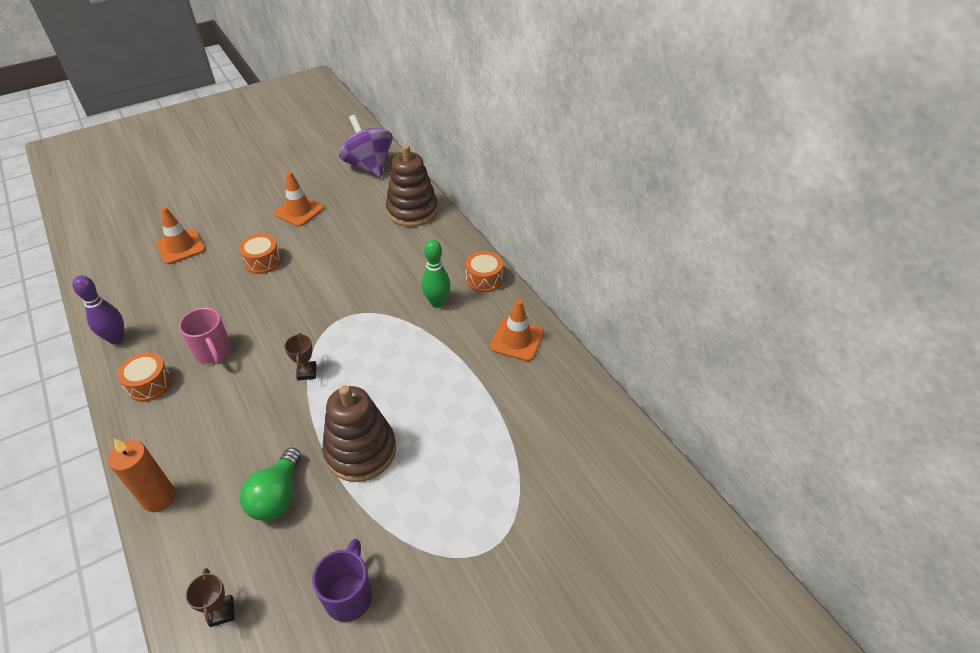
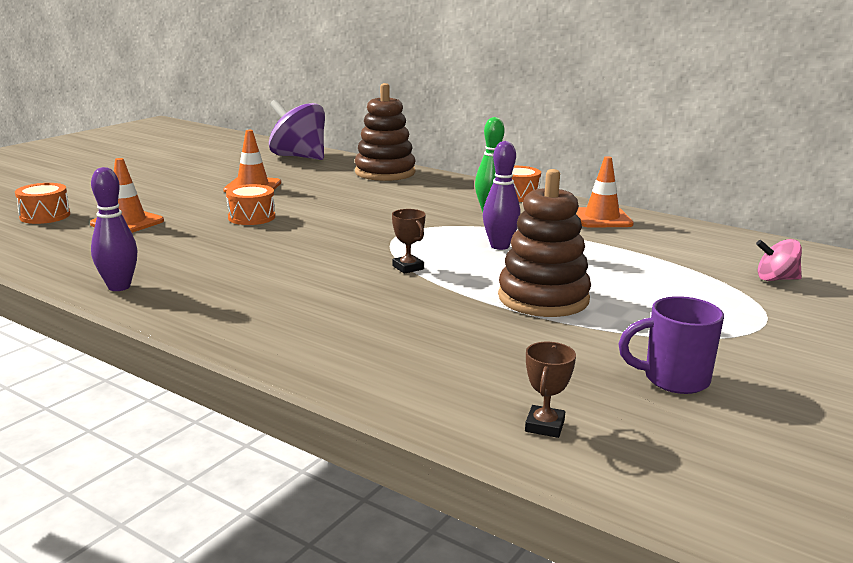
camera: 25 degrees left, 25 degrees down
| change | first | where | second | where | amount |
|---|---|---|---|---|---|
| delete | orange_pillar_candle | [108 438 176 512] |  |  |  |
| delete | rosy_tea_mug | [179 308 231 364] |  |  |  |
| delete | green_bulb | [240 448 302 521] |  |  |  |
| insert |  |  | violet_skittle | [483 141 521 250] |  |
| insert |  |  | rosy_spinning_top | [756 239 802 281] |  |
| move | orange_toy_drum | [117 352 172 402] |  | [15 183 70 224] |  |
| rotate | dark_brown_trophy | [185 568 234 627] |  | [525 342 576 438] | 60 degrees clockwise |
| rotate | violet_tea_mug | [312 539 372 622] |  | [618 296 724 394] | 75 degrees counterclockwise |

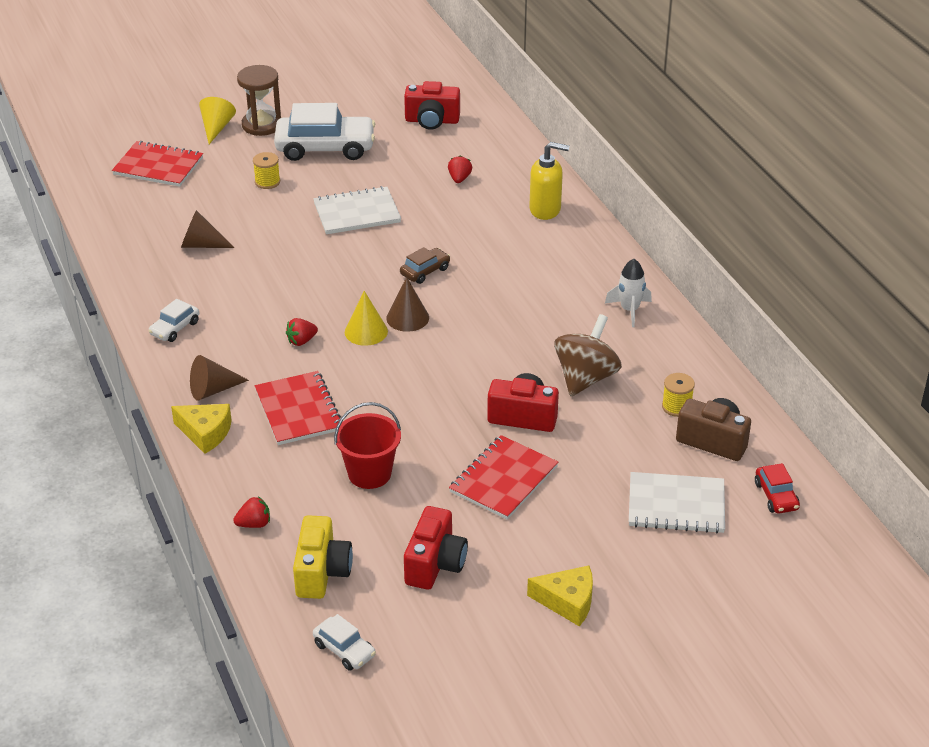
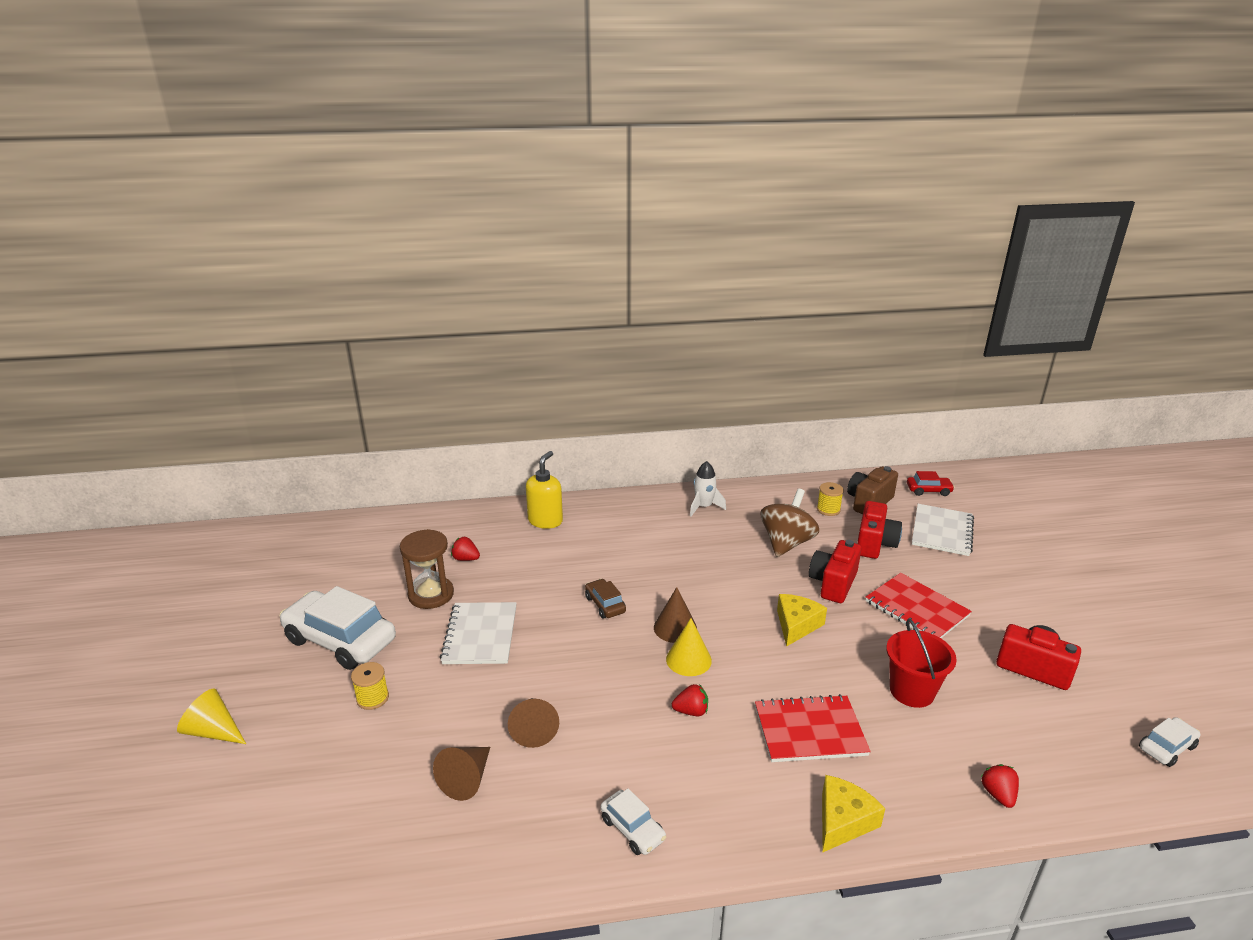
camera: 75 degrees left, 10 degrees down
| change | first | where | second | where | amount |
|---|---|---|---|---|---|
| delete | scarlet_exercise_book | [112 141 203 187] |  |  |  |
| delete | golden_compact_camera | [293 515 353 599] |  |  |  |
| move | dark_brown_cone_shape | [190 355 249 401] |  | [508 698 559 748] |  |
| move | dark_brown_sandglass | [237 65 281 136] |  | [400 529 454 609] |  |
| move | scarlet_compact_camera | [404 81 460 130] |  | [857 501 902 559] |  |
| move | golden_cheese | [527 566 593 627] |  | [777 594 827 646] |  |
| rotate | white_car | [274 103 375 161] |  | [279 586 396 670] | 75 degrees counterclockwise |
| rotate | scarlet_berry | [286 318 318 346] |  | [672 684 708 716] | 75 degrees counterclockwise |
| rotate | dark_brown_spinning_top | [554 314 622 396] |  | [761 489 819 557] | 75 degrees clockwise |

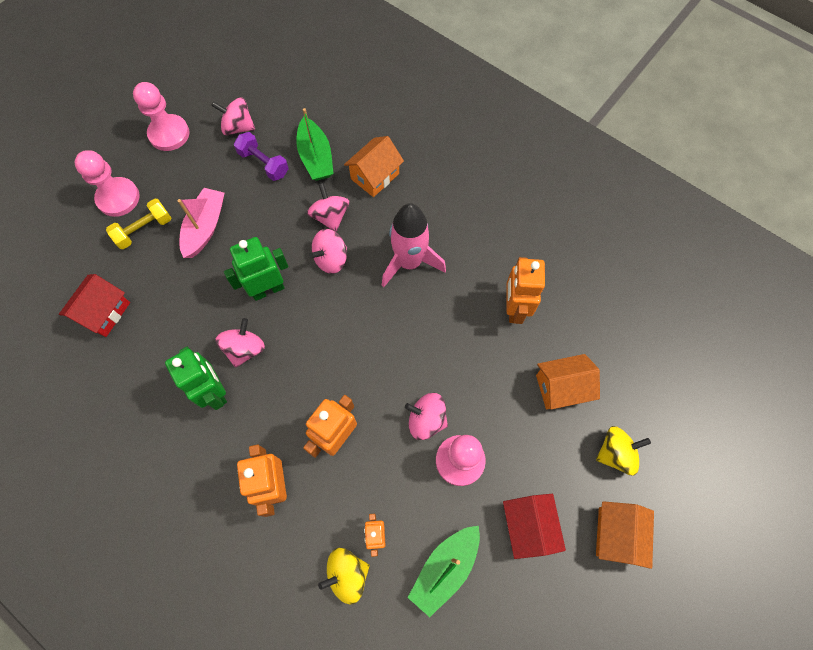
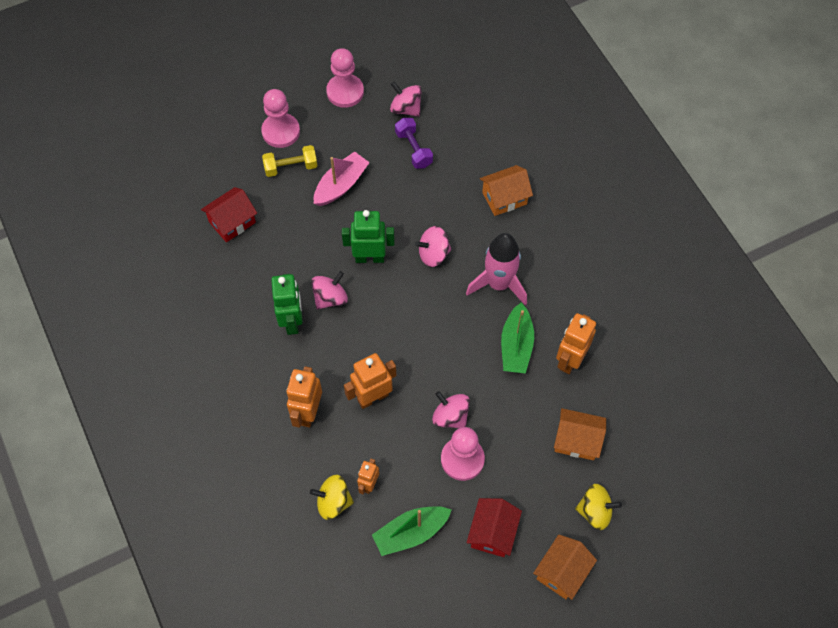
camera: 25 degrees right, 5 degrees down
| change | first | where | second | where | amount |
|---|---|---|---|---|---|
| delete | rosy_spinning_top | [307 183 349 232] |  |  |  |
| move | green_toy_boat | [296 108 334 181] |  | [501 302 534 374] |  |

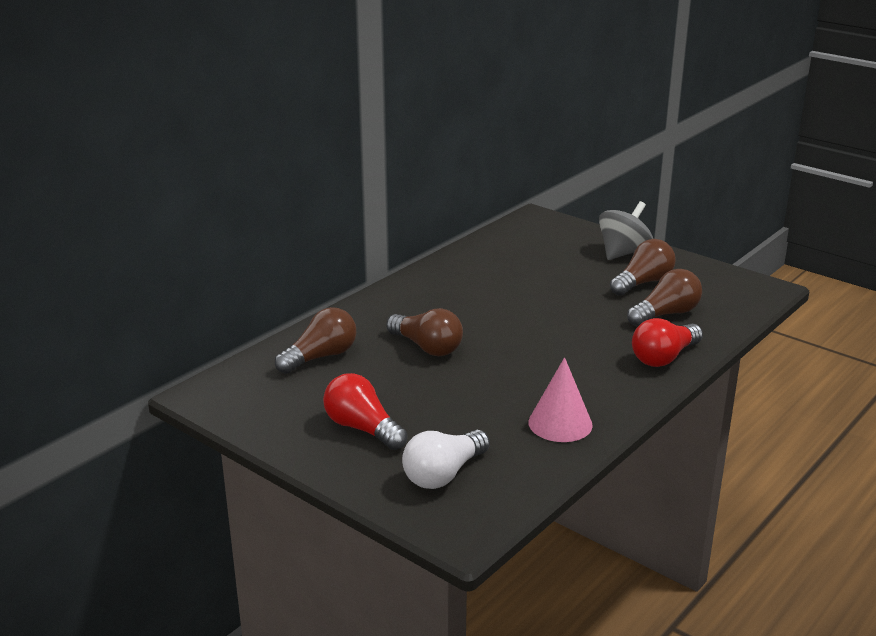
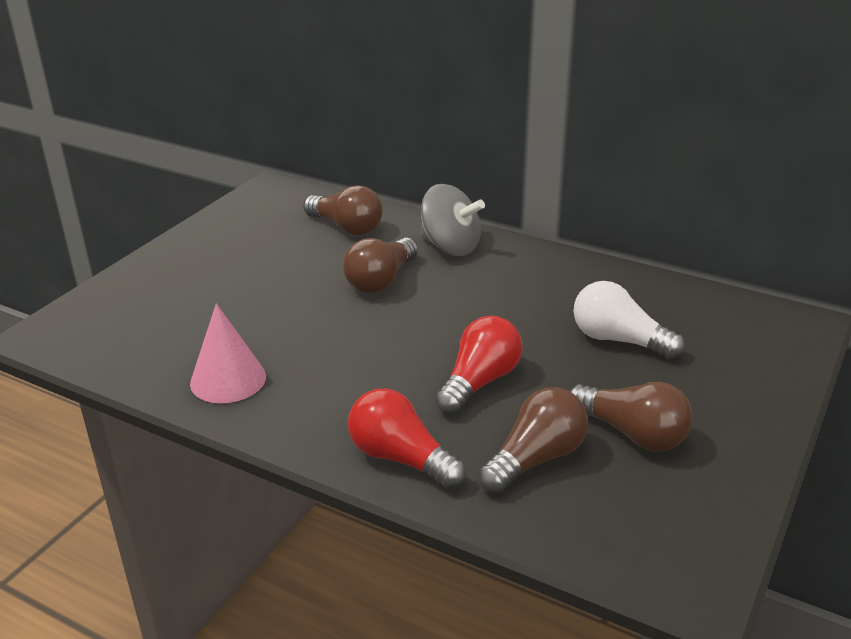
camera: 80 degrees right, 5 degrees up
| change | first | where | second | where | amount |
|---|---|---|---|---|---|
| move | scarlet_bulb | [323 373 408 450] |  | [435 316 523 415] |  |
| move | white_bulb | [402 430 490 489] |  | [574 281 685 359] |  |
| move | gray_spinning_top | [599 201 653 260] |  | [420 184 485 256] |  |
| rotate | dark_brown_bulb | [627 269 702 326] |  | [478 387 588 494] | 90 degrees counterclockwise |

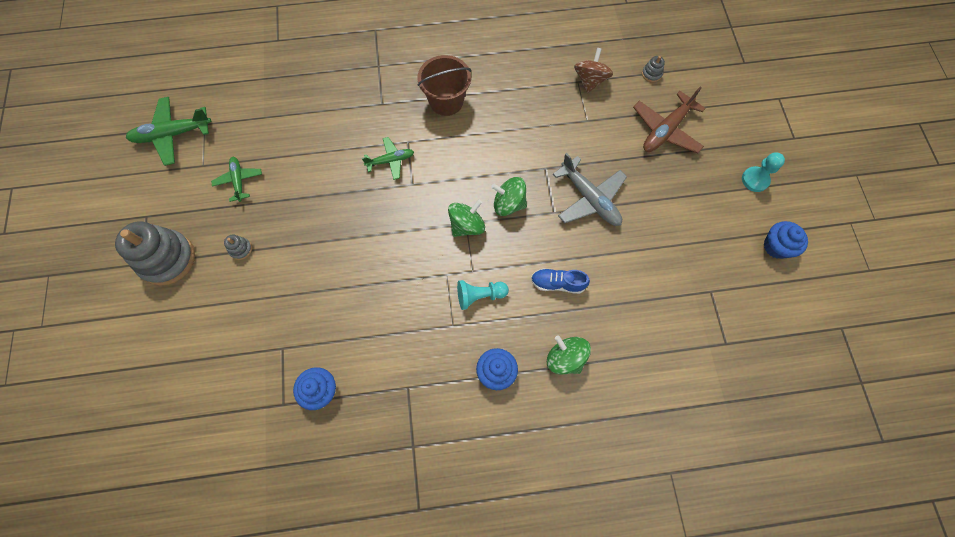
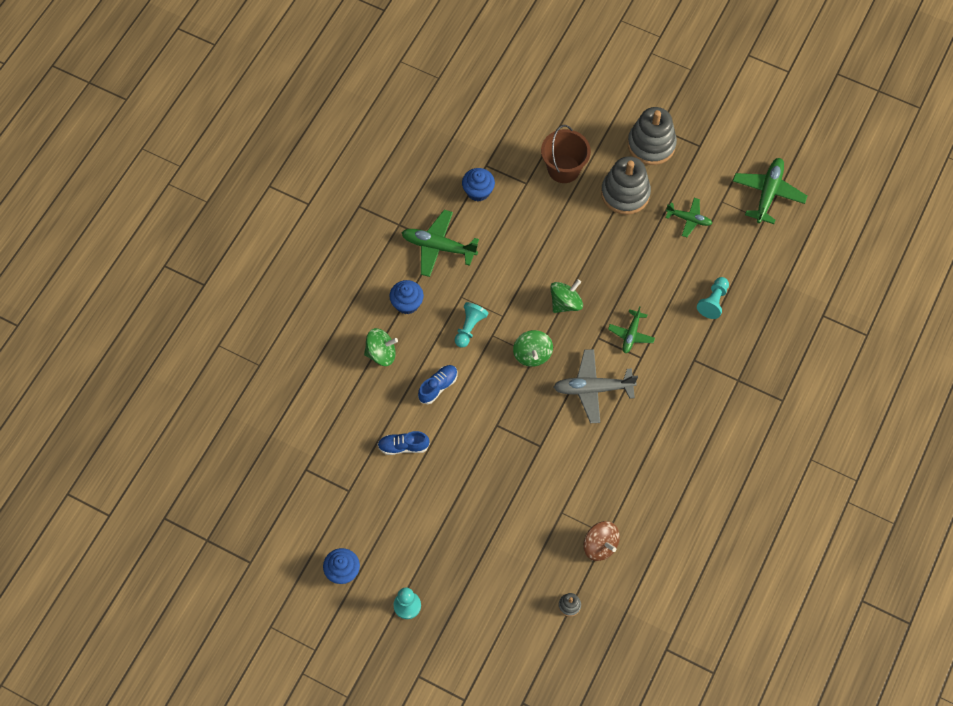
camera: 125 degrees right, 5 degrees down
| change | first | where | second | where | amount |
|---|---|---|---|---|---|
| delete | dark_brown_toy_plane | [633 87 706 153] |  |  |  |
| insert |  |  | blue_shoe | [378 431 430 455] |  |
| insert |  |  | green_toy_plane | [401 210 479 277] |  |
| insert |  |  | aqua_chess_pawn | [697 277 729 319] |  |
| move | dark_brown_bucket | [418 55 471 116] |  | [541 125 591 183] |  |
| move | green_spinning_top | [491 177 527 216] |  | [550 279 583 313] |  |
| move | gray_toy_plane | [553 153 627 226] |  | [553 349 638 423] |  |
| resize | gray_stacking_rings | [224 235 252 260] |  | [601 156 651 215] | x2.43 |

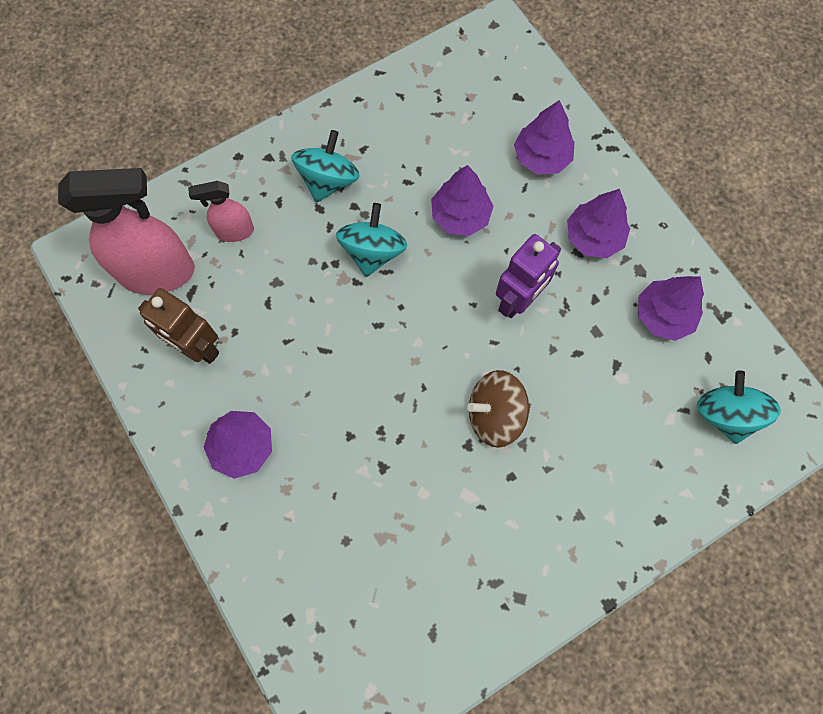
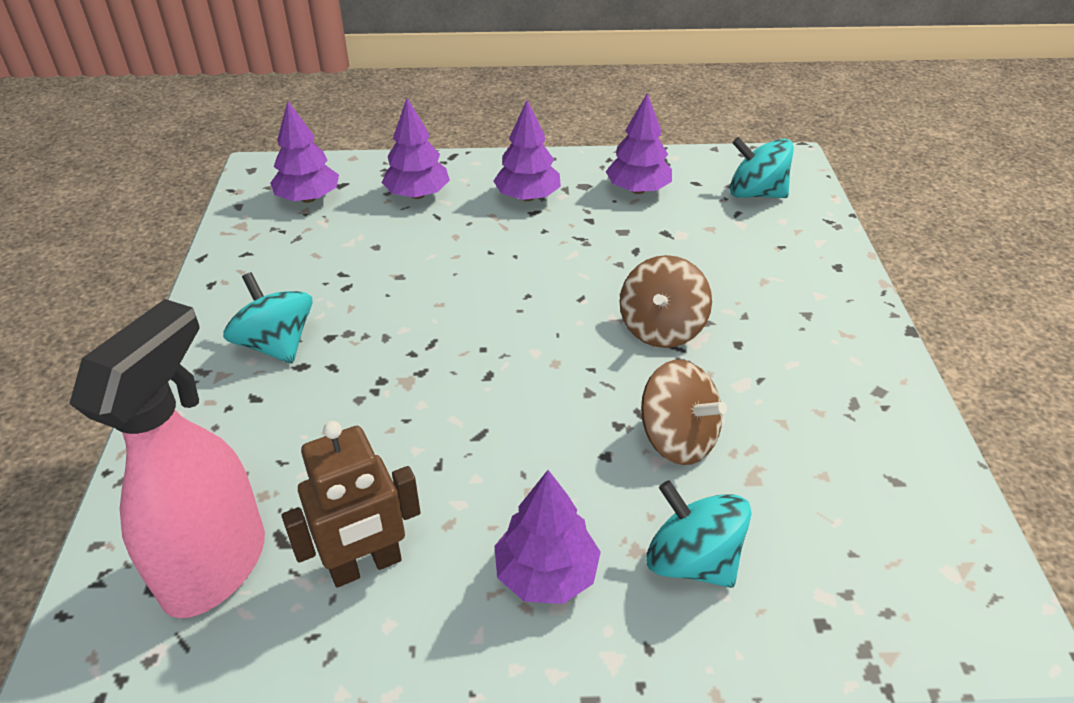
camera: 60 degrees left, 30 degrees down
| change | first | where | second | where | amount |
|---|---|---|---|---|---|
| delete | rosy_spray_cleaner | [188 181 254 242] |  |  |  |
| delete | violet_robot | [496 234 561 318] |  |  |  |
| insert |  |  | dark_brown_spinning_top | [641 360 727 465] |  |
| move | aqua_spinning_top | [336 203 407 277] |  | [646 480 752 588] |  |
| move | violet_toy_tree | [431 165 493 236] |  | [270 101 339 203] |  |

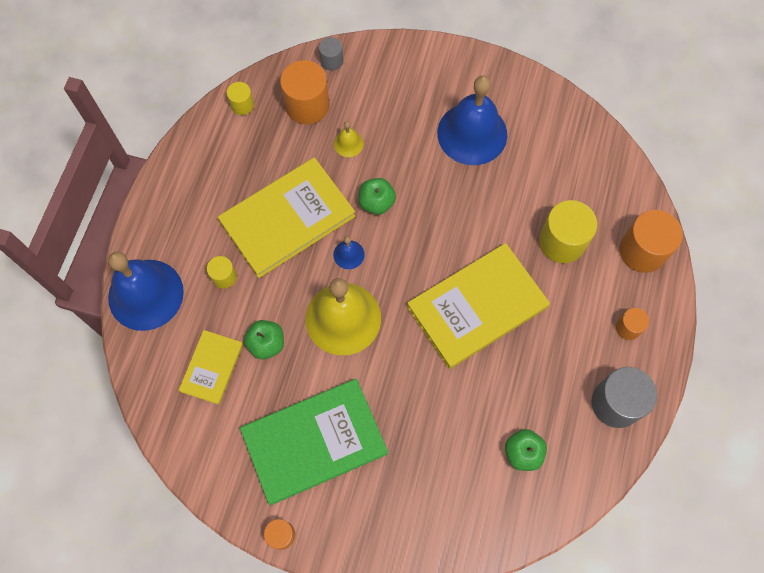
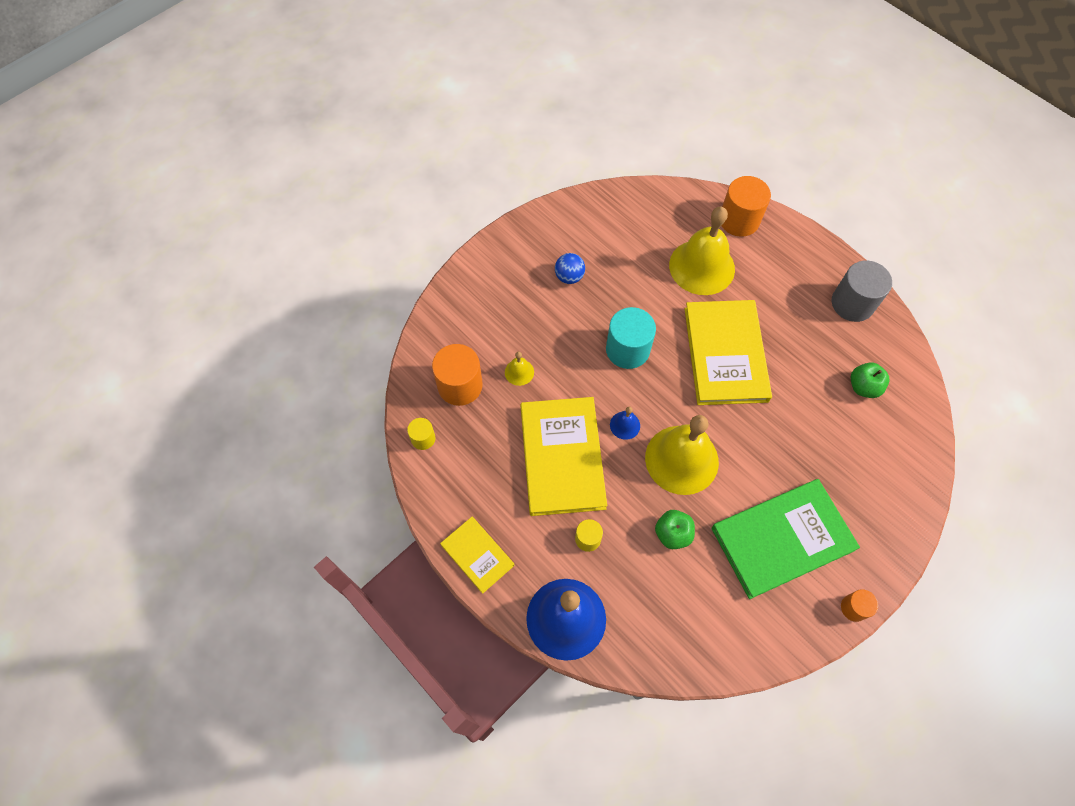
camera: 60 degrees left, 5 degrees down
| change | first | where | second | where | amount |
|---|---|---|---|---|---|
| delete | gray_cylinder | [319 37 343 71] |  |  |  |
| delete | green_toy_apple | [359 178 396 215] |  |  |  |
| delete | orange_cylinder | [616 308 649 340] |  |  |  |
| insert |  |  | aqua_cylinder | [606 307 656 369] |  |
| move | golden_hardback | [179 330 243 405] |  | [440 517 514 594] |  |
| replace | blue_bell | [437 76 507 165] | blue_ball | [555 253 585 284] |  |
| replace | golden_cylinder | [539 200 597 263] | golden_bell | [669 207 735 295] |  |
| rotate | green_hardback | [240 379 388 505] |  | [711 479 860 599] | 60 degrees clockwise |

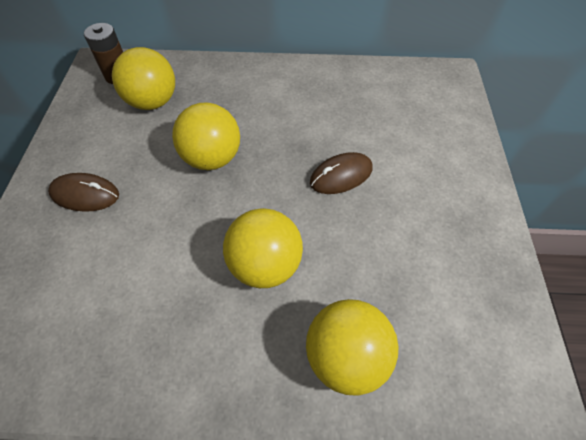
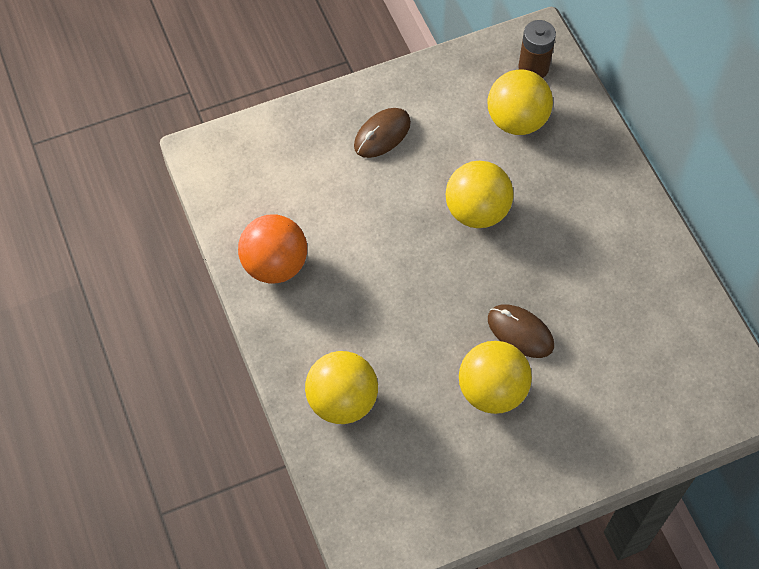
camera: 65 degrees right, 5 degrees up
| change | first | where | second | where | amount |
|---|---|---|---|---|---|
| insert |  |  | orange_ball | [238 214 307 284] |  |
| move | golden_ball | [223 208 303 288] |  | [459 341 532 414] |  |
| rotate | dark_brown_mouse | [48 173 119 212] |  | [354 108 411 158] | 60 degrees clockwise |

